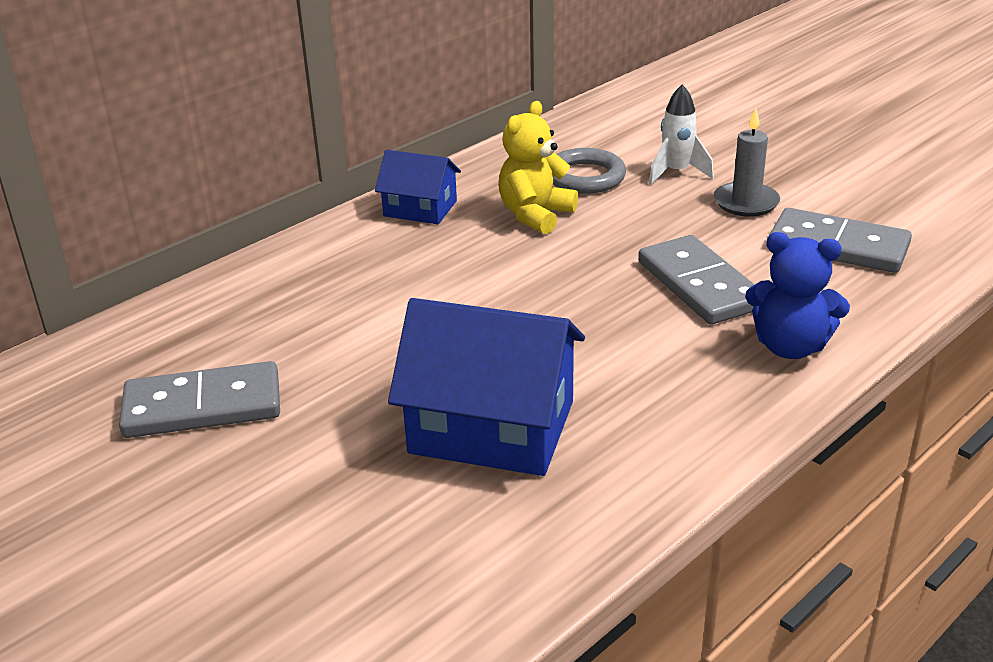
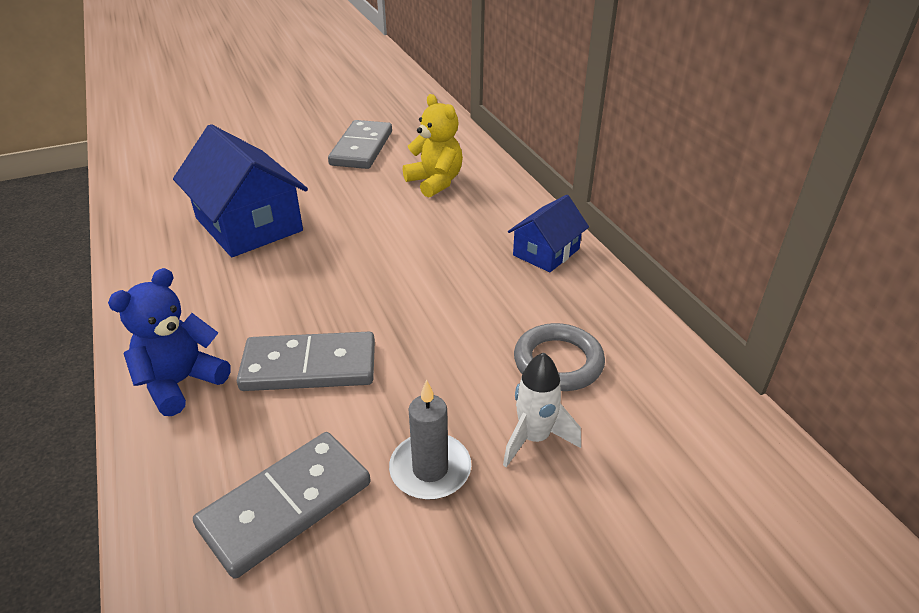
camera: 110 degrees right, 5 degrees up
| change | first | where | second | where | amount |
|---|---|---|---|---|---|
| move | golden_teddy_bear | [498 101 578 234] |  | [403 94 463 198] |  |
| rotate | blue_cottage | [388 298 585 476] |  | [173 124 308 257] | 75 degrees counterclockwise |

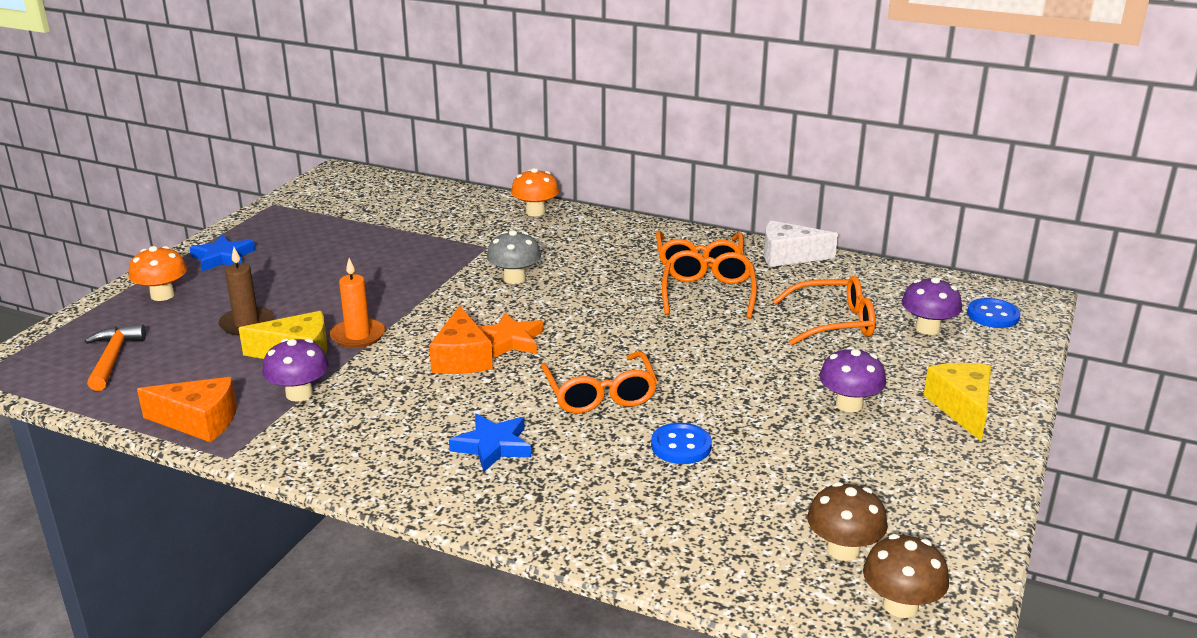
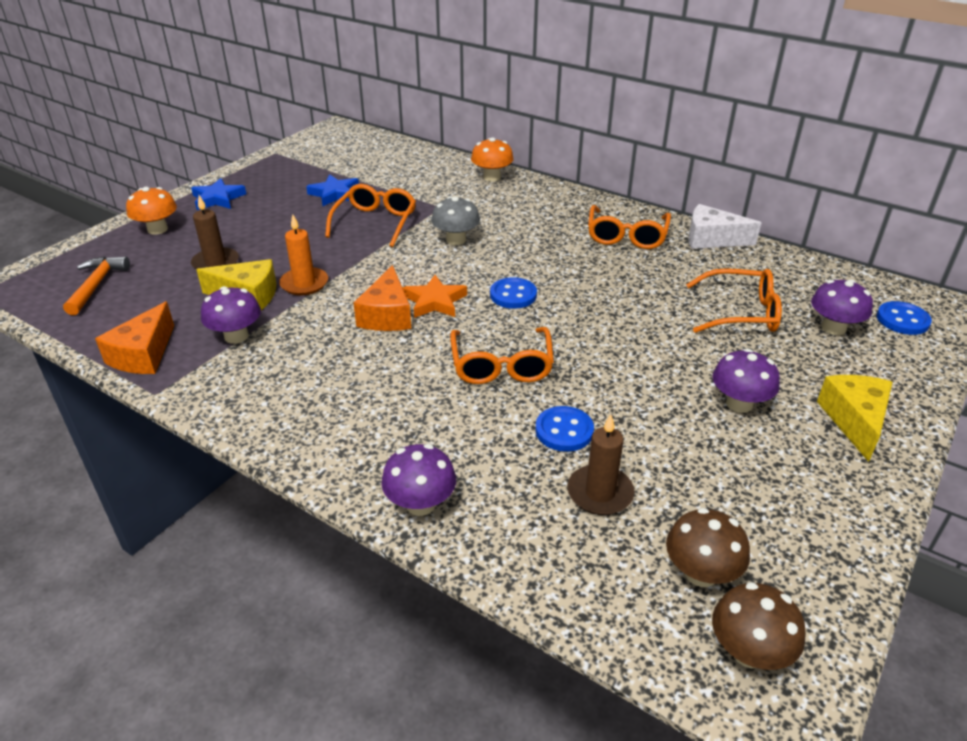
camera: 10 degrees right, 10 degrees up
| change | first | where | second | where | amount |
|---|---|---|---|---|---|
| insert |  |  | violet_toadstool | [381 444 456 516] |  |
| insert |  |  | blue_shirt_button | [490 277 537 309] |  |
| insert |  |  | dark_brown_pillar_candle | [567 414 635 515] |  |
| move | blue_star | [449 414 531 472] |  | [306 174 359 206] |  |
| move | orange_spectacles | [662 250 757 319] |  | [325 184 416 247] |  |
| rotate | orange_cheese | [137 377 237 442] |  | [95 301 174 374] | 90 degrees clockwise |

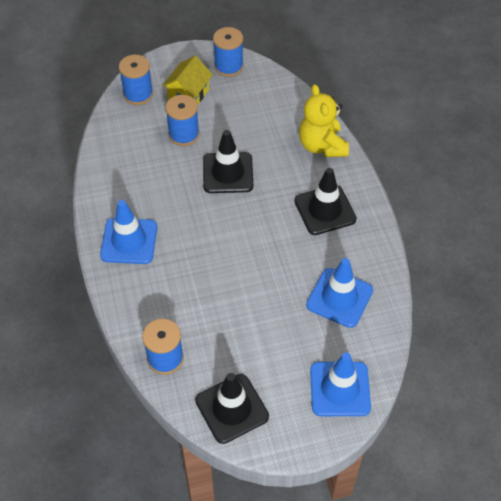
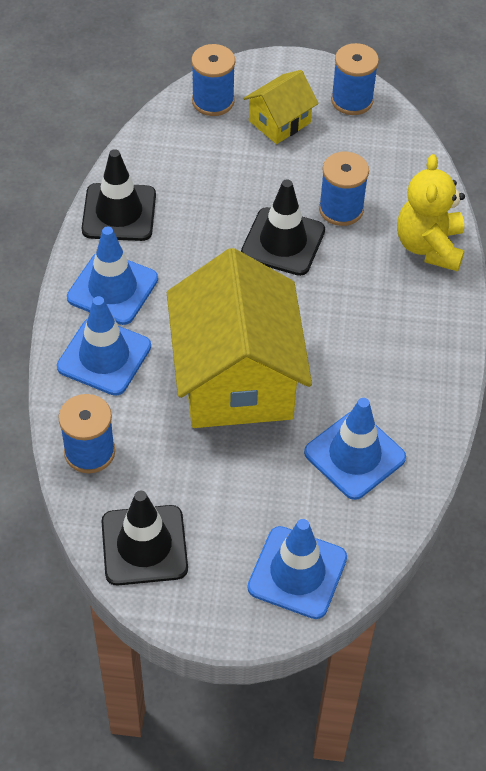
camera: 20 degrees right, 0 degrees up
| change | first | where | second | where | amount |
|---|---|---|---|---|---|
| insert |  |  | blue_traffic_cone | [57 296 151 396] |  |
| insert |  |  | golden_cottage | [167 248 312 428] |  |
| move | blue_bobbin | [165 95 200 146] |  | [319 152 369 226] |  |
| move | jet-black_traffic_cone | [294 168 357 235] |  | [82 149 156 241] |  |

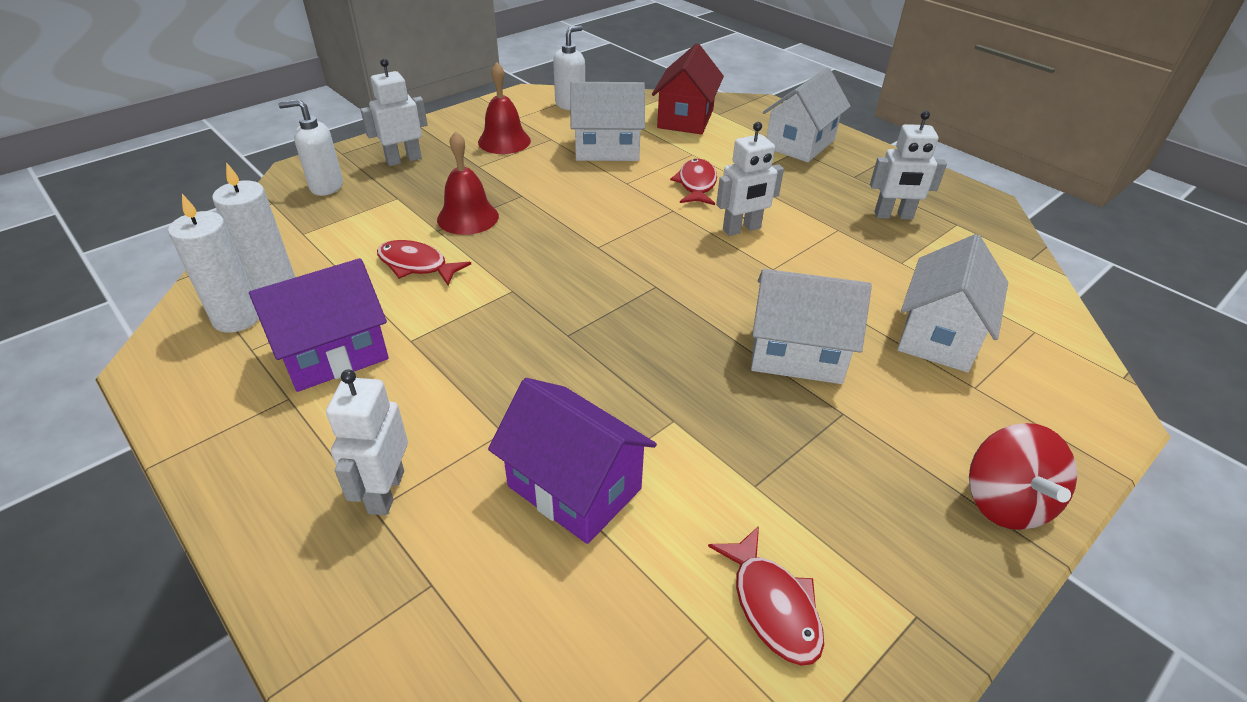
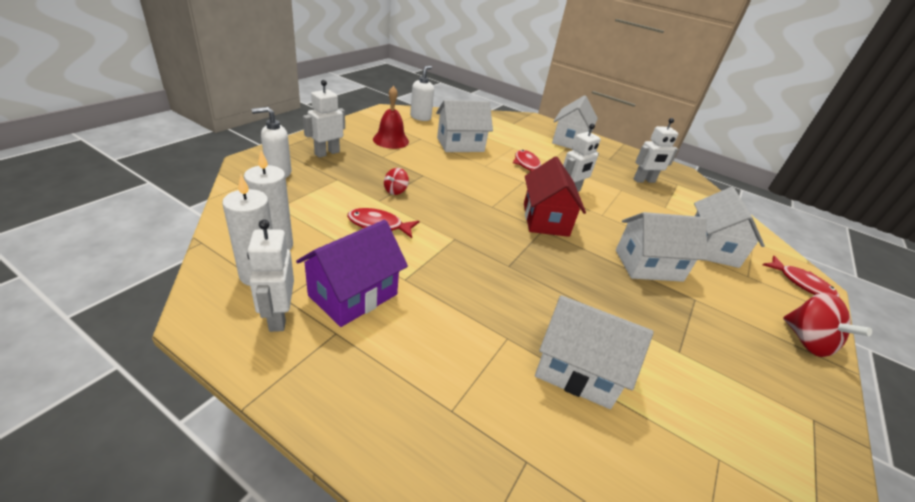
camera: 20 degrees left, 5 degrees down
| change | first | where | second | where | amount |
|---|---|---|---|---|---|
| move | white_robot | [326 369 408 516] |  | [247 220 294 332] |  |
| move | scarlet_cottage | [652 43 724 135] |  | [524 157 586 237] |  |
| move | scarlet_toy_fish | [708 526 824 666] |  | [763 256 840 298] |  |
| replace | scarlet_bell | [437 131 499 235] | scarlet_spinning_top | [384 168 409 195] |  |
| recolor | violet_cottage | [488 378 657 544] | white_cottage | [535 295 654 409] |  |

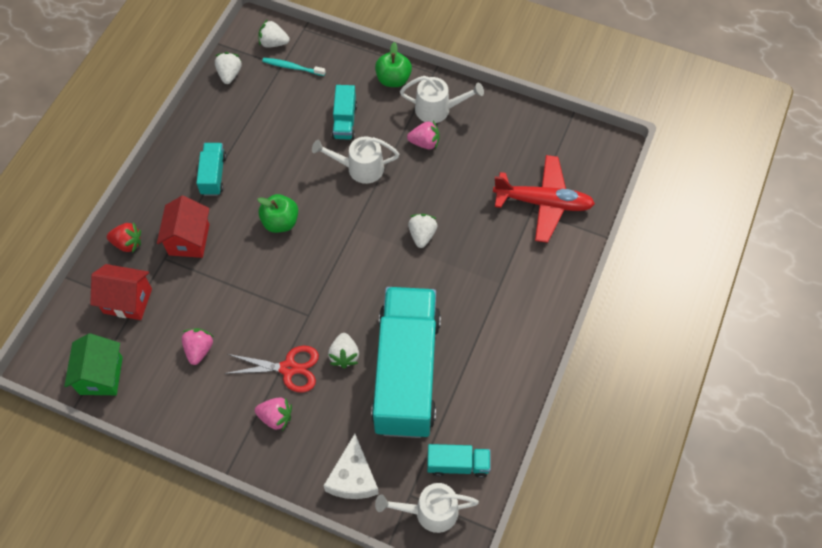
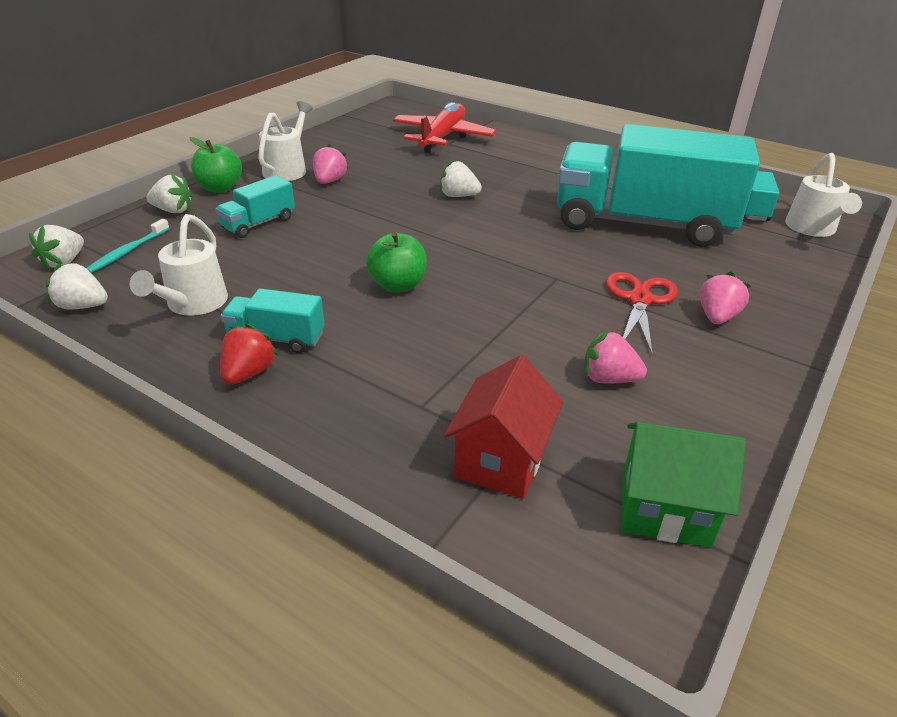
camera: 80 degrees left, 25 degrees down
| change | first | where | second | where | amount |
|---|---|---|---|---|---|
| delete | scarlet_cottage | [157 196 209 258] |  |  |  |
| delete | white_cheese | [323 434 379 499] |  |  |  |
| move | scarlet_berry | [107 222 141 253] |  | [220 323 278 385] |  |
| move | white_sprinkling_can | [312 136 400 184] |  | [130 214 228 316] |  |
| move | white_berry | [328 333 359 369] |  | [147 174 193 213] |  |
| rotate | aqua_lorry | [332 85 357 140] |  | [216 175 295 238] | 120 degrees clockwise |

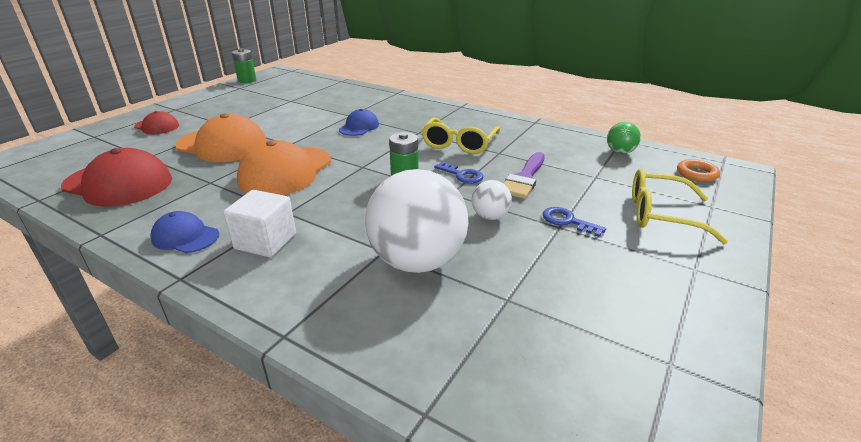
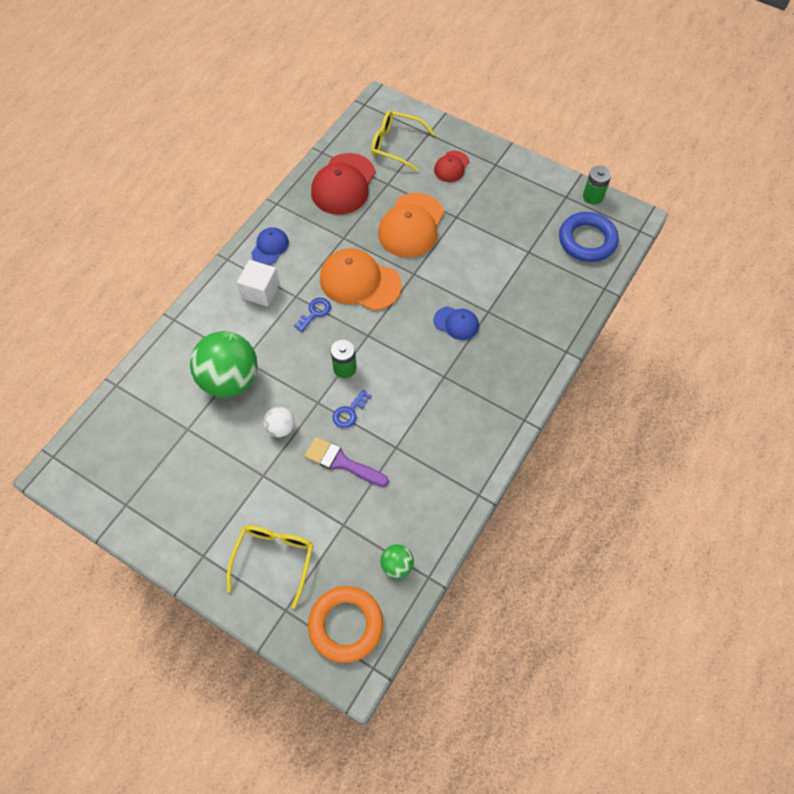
camera: 90 degrees right, 30 degrees up
| change | first | where | second | where | amount |
|---|---|---|---|---|---|
| insert |  |  | blue_ring | [559 212 619 262] |  |
| move | golden_spectacles | [421 118 500 154] |  | [371 111 435 172] |  |
| move | blue_key | [543 207 606 237] |  | [294 298 331 332] |  |
| recolor | white_ball | [365 169 468 273] | green_ball | [190 331 258 398] |  |
| resize | orange_ring | [677 159 720 182] |  | [308 586 383 663] | x1.91 |

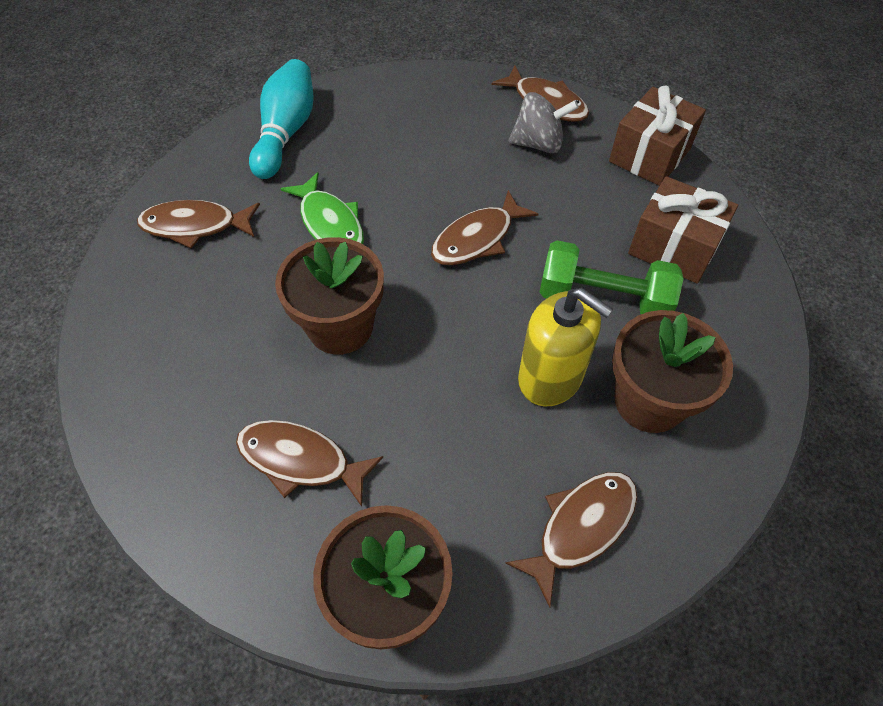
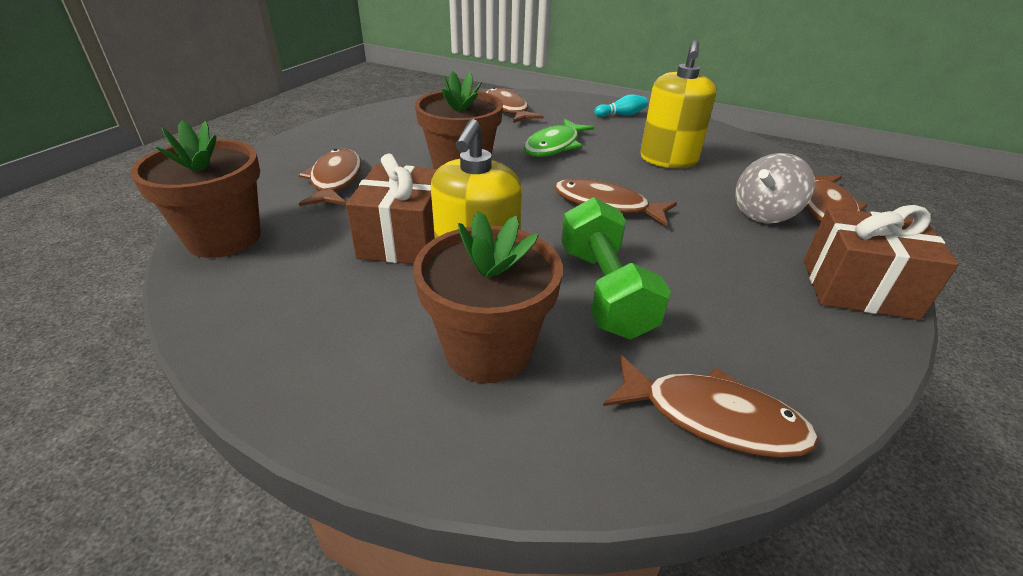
camera: 65 degrees right, 20 degrees down
| change | first | where | second | where | amount |
|---|---|---|---|---|---|
| insert |  |  | golden_pump_bottle | [640 40 716 168] |  |
| move | dark_brown_toy_fish | [506 472 638 607] |  | [603 355 819 458] |  |
| move | dark_brown_gift | [628 176 738 284] |  | [346 154 437 264] |  |
| rotate | gray_spinning_top | [508 92 579 153] |  | [735 153 815 224] | 75 degrees clockwise |
| resize | aqua_skittle | [249 59 314 179] |  | [595 94 648 117] | x0.48 |

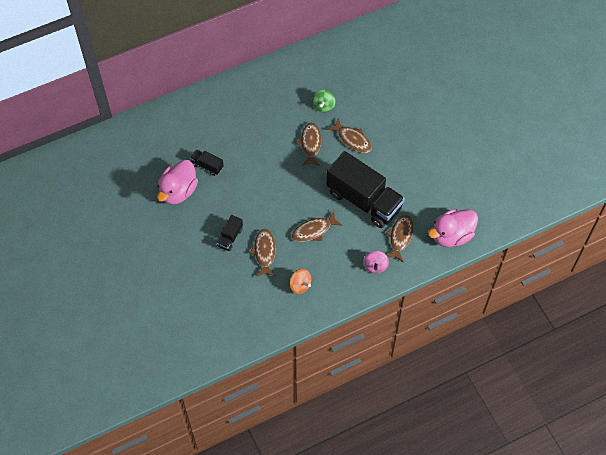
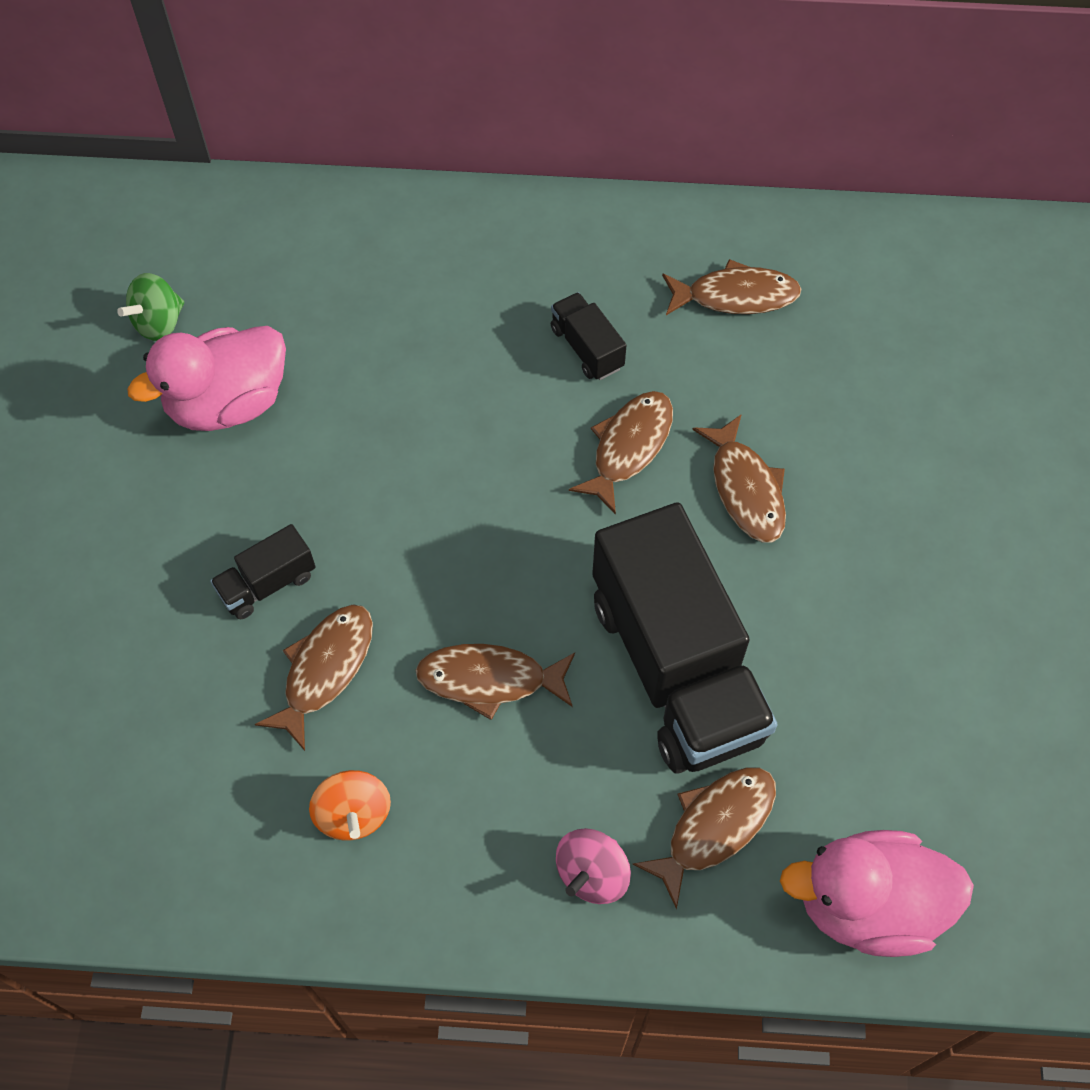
camera: 30 degrees right, 0 degrees up
| change | first | where | second | where | amount |
|---|---|---|---|---|---|
| insert |  |  | dark_brown_toy_fish | [662 259 801 315] |  |
| move | jet-black_lorry | [190 149 224 176] |  | [551 292 627 380] |  |
| move | green_spinning_top | [312 90 335 112] |  | [117 273 184 341] |  |

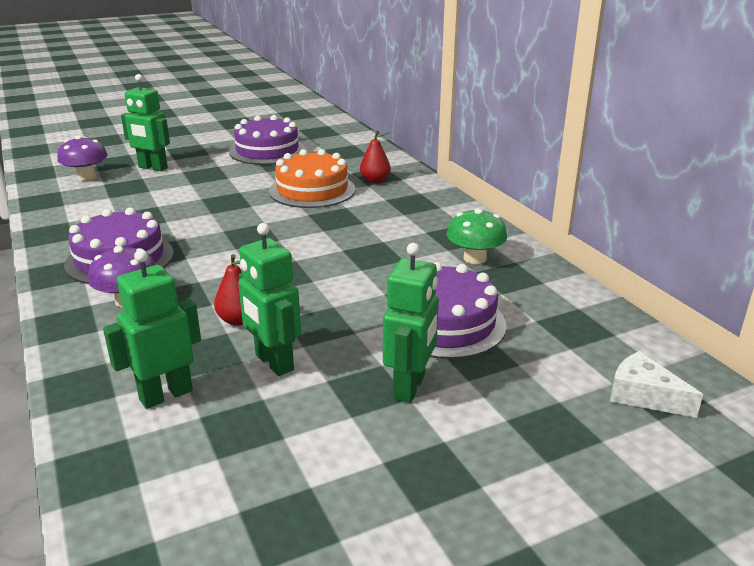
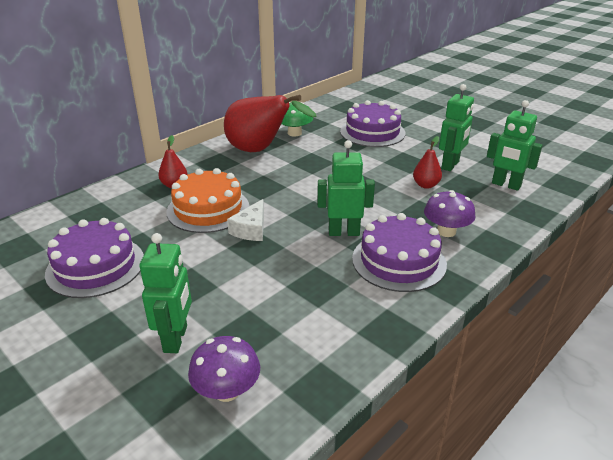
camera: 110 degrees left, 5 degrees up
| change | first | where | second | where | amount |
|---|---|---|---|---|---|
| insert |  |  | scarlet_toy_pear | [224 95 317 152] |  |
| move | green_robot | [383 243 439 403] |  | [317 140 375 236] |  |
| move | white_cheese | [610 351 703 418] |  | [227 199 264 241] |  |

